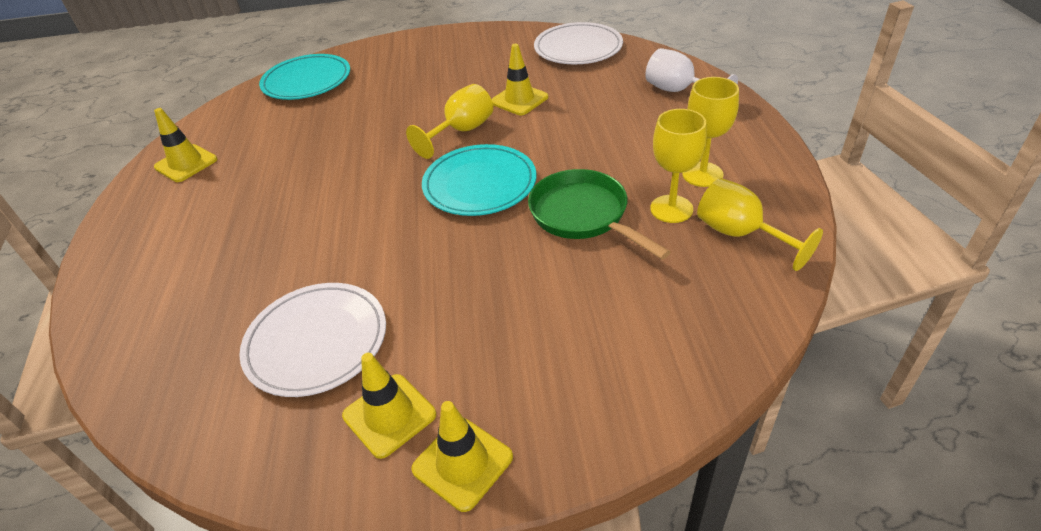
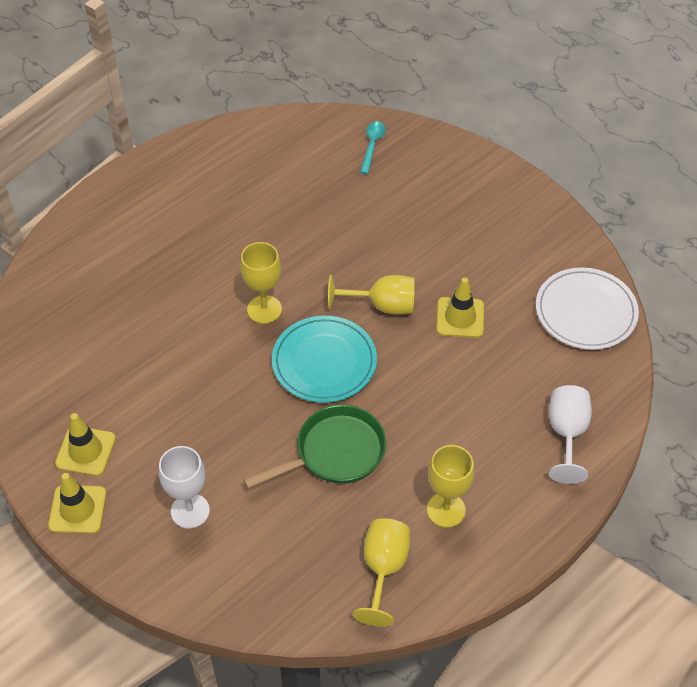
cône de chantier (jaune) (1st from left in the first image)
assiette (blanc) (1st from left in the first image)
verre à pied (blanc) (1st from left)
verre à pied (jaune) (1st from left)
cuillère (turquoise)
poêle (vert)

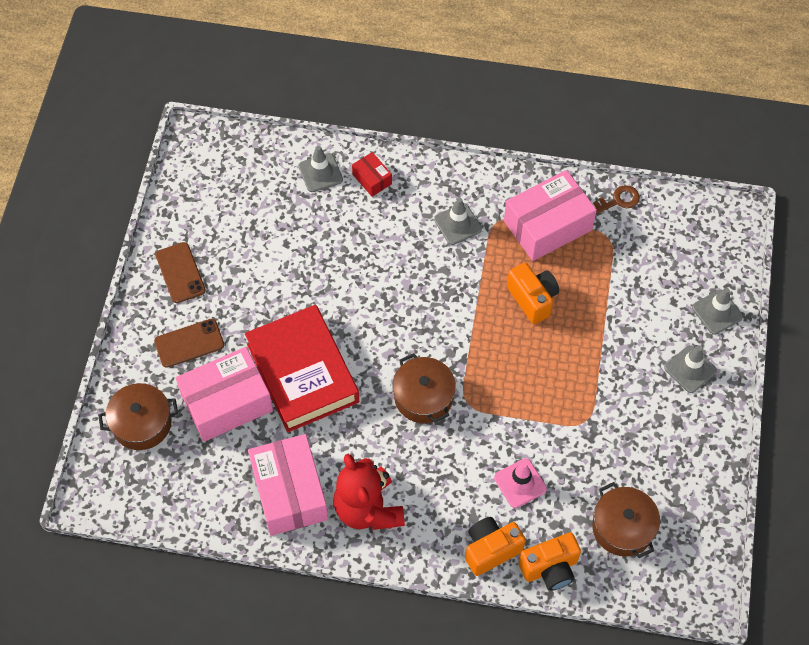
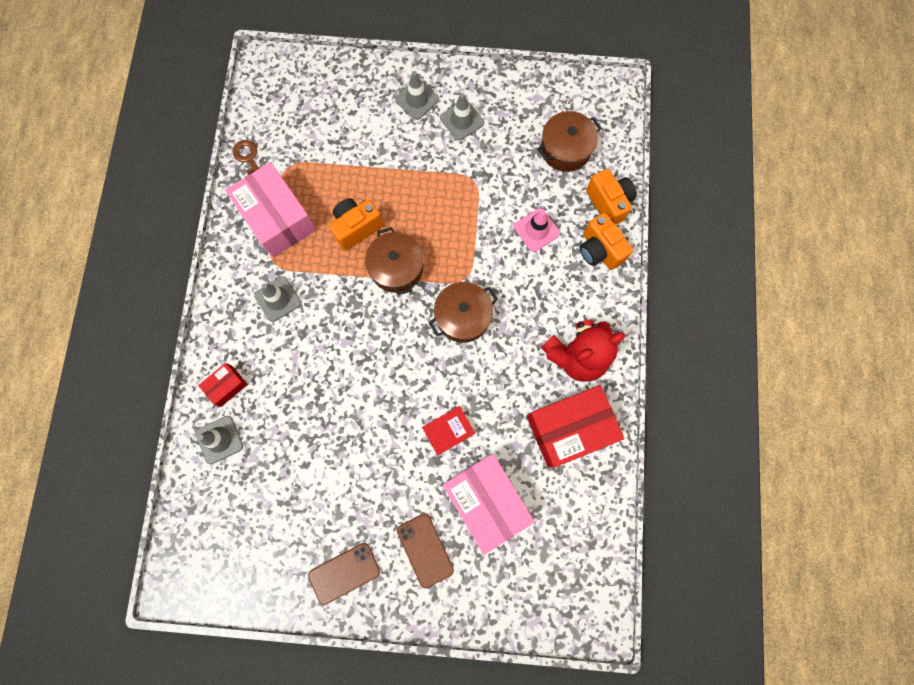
marmite (marron) (1st from left)
cône de chantier (gris) (4th from left)
boîte (rouge) (2nd from left)
livre (rouge)

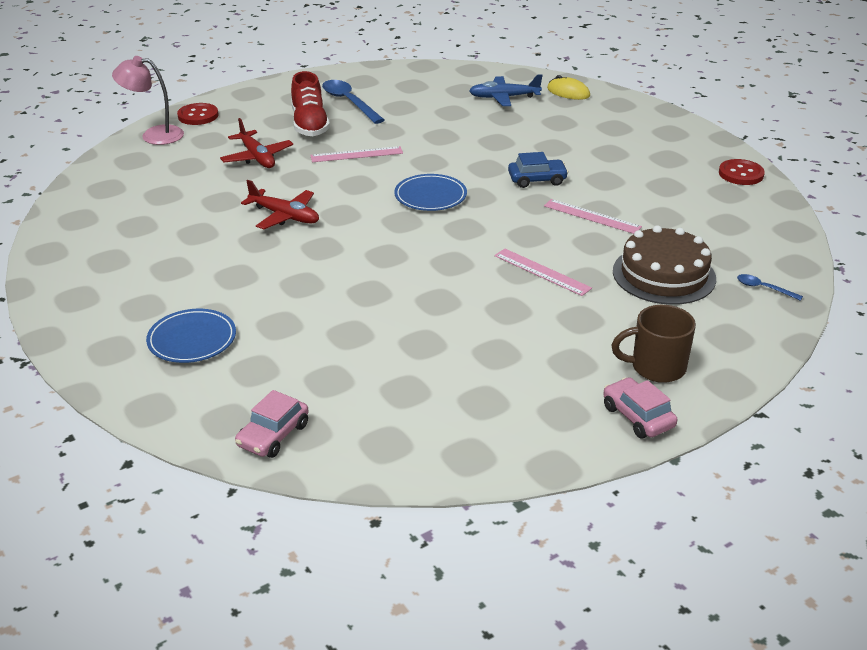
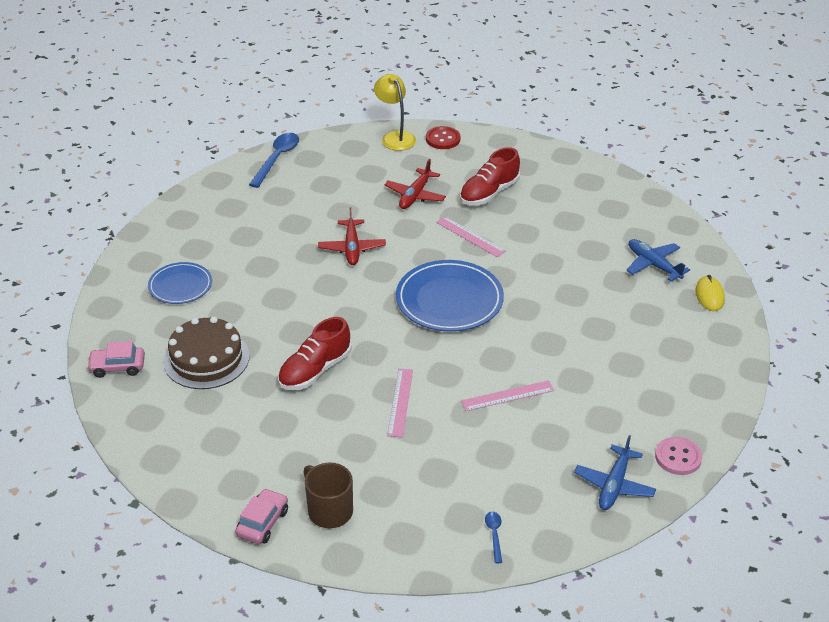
voiture (bleu)
chaussure (rouge) (1st from left)
avion (bleu) (1st from left)
cuillère (bleu) (1st from left)
gâteau (marron)
lampe (jaune)
bouton (rose)
règle (rose) (3rd from left)
assiette (bleu) (2nd from left)

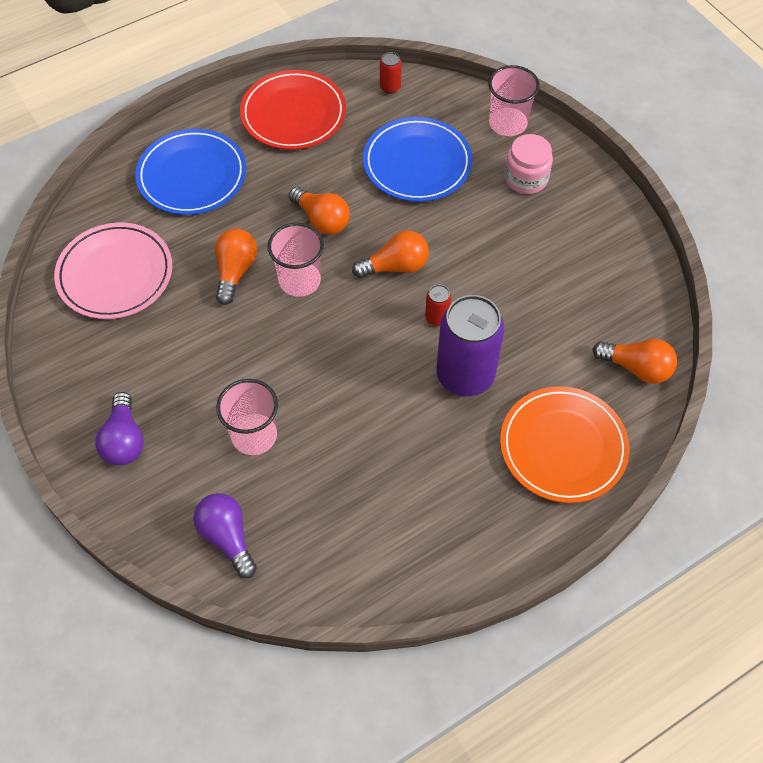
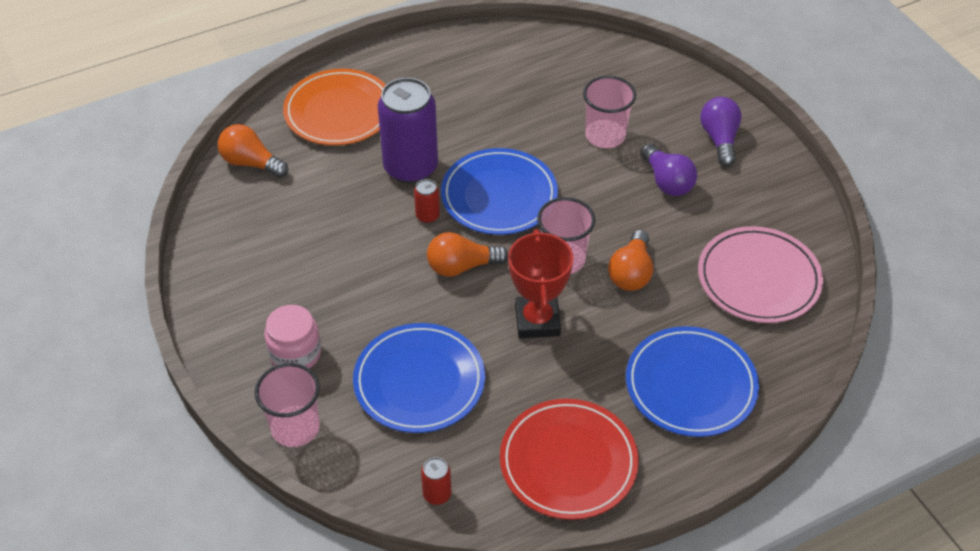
assiette (bleu) (2nd from left)
ampoule (violet) (1st from left)
trophée (rouge)

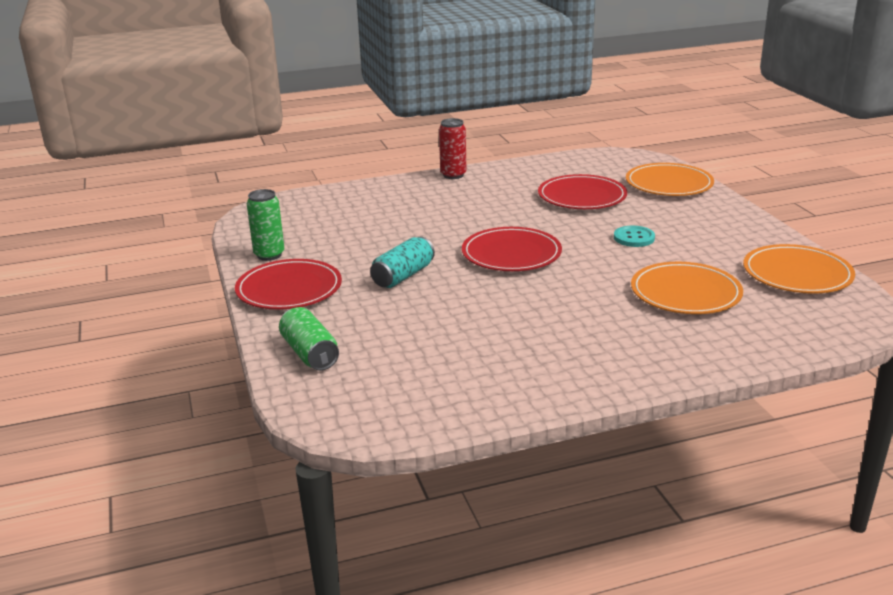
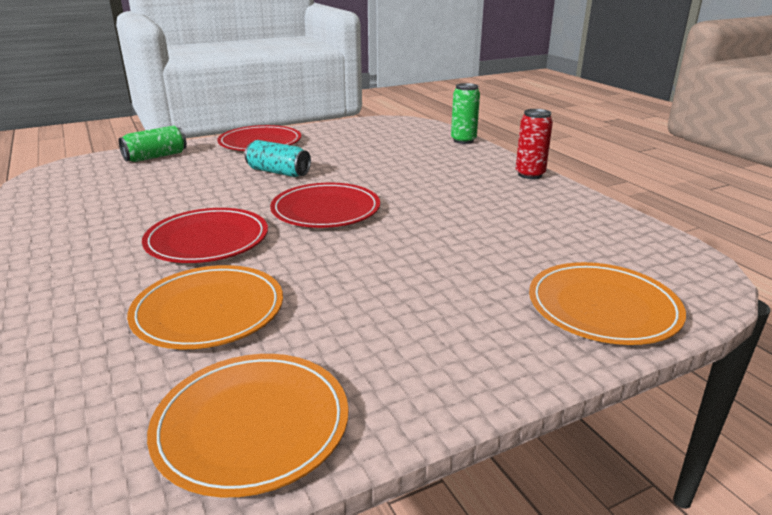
bouton (turquoise)
canette (vert) (2nd from left)
assiette (rouge) (1st from left)

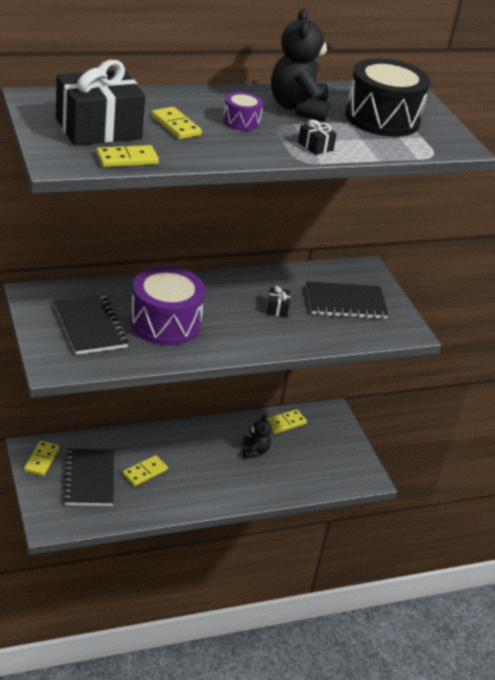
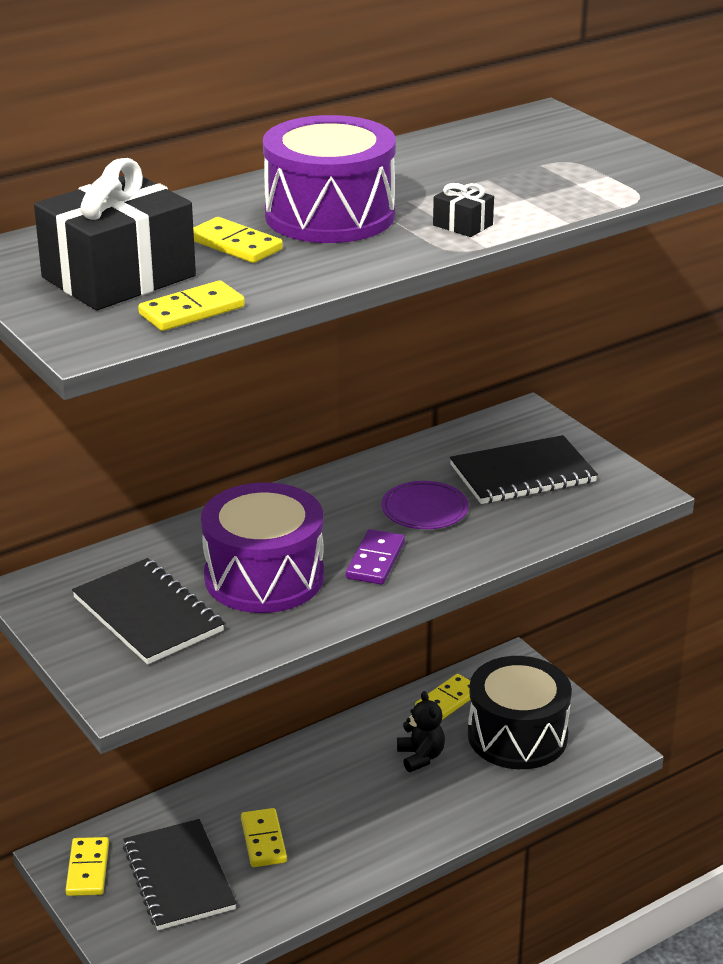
ours en peluche (noir) (2nd from left in the first image)
domino (violet)
tambour (noir)
assiette (violet)
domino (jaune) (4th from left)
tambour (violet) (2nd from left)

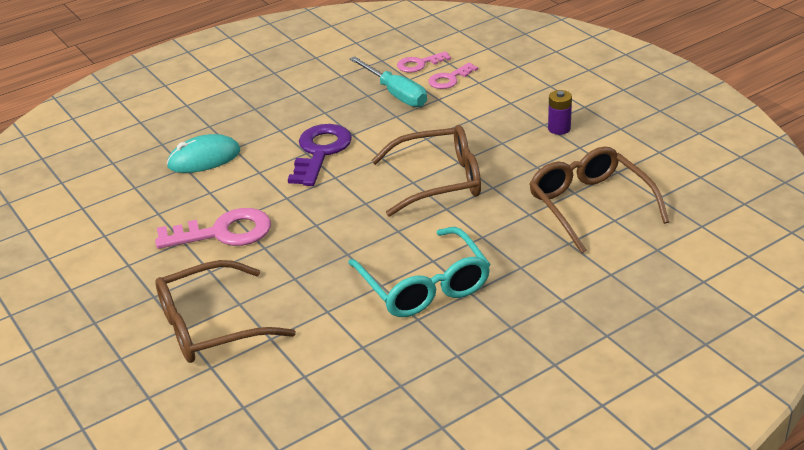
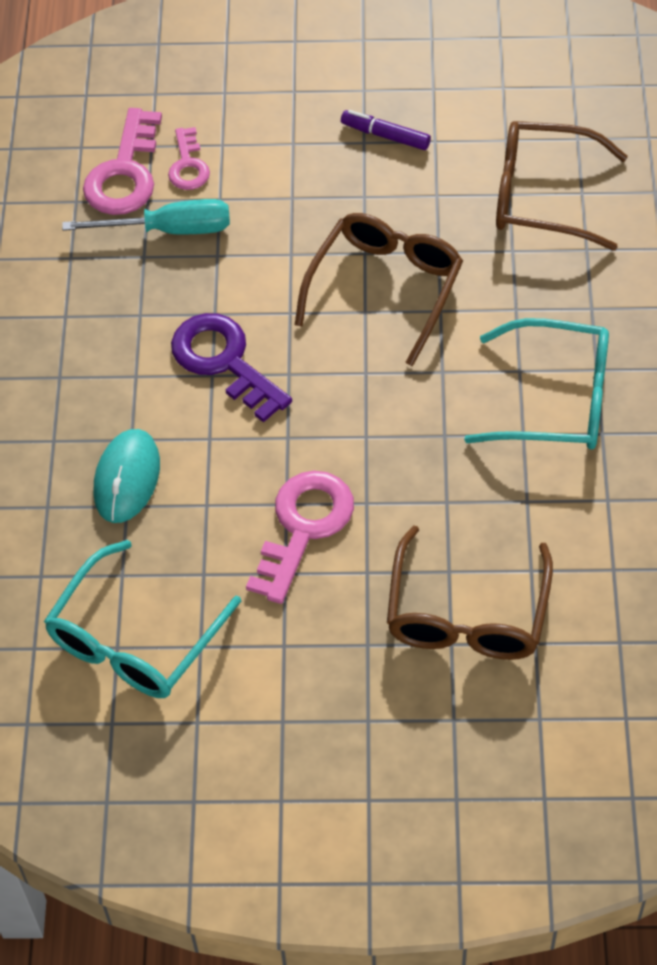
lunettes (turquoise) (1st from left)
feutre (violet)
clé (rose) (1st from left)

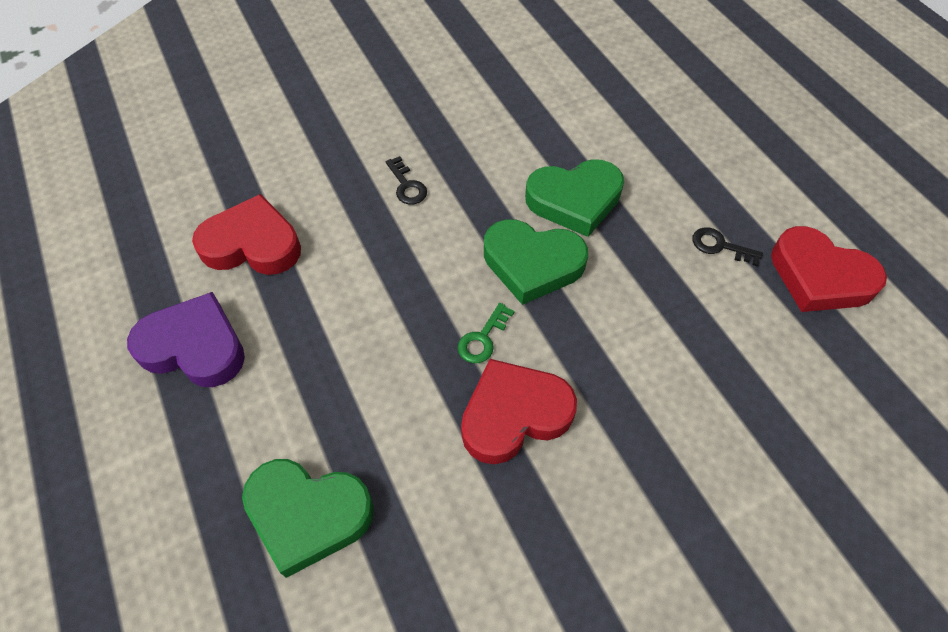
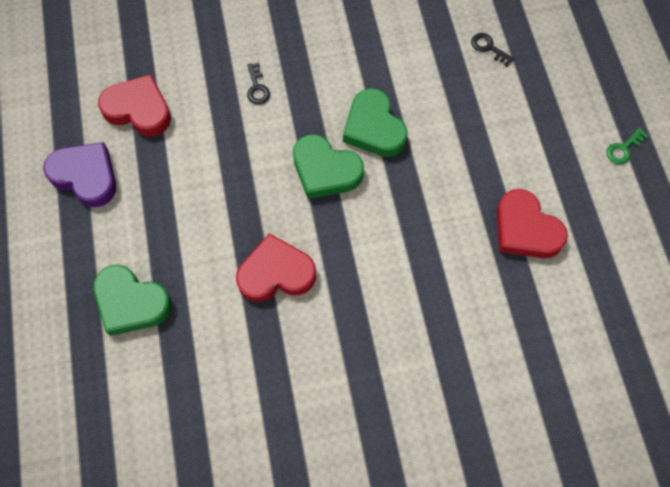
clé (vert)
clé (noir) (2nd from left)
cœur (vert) (3rd from left)

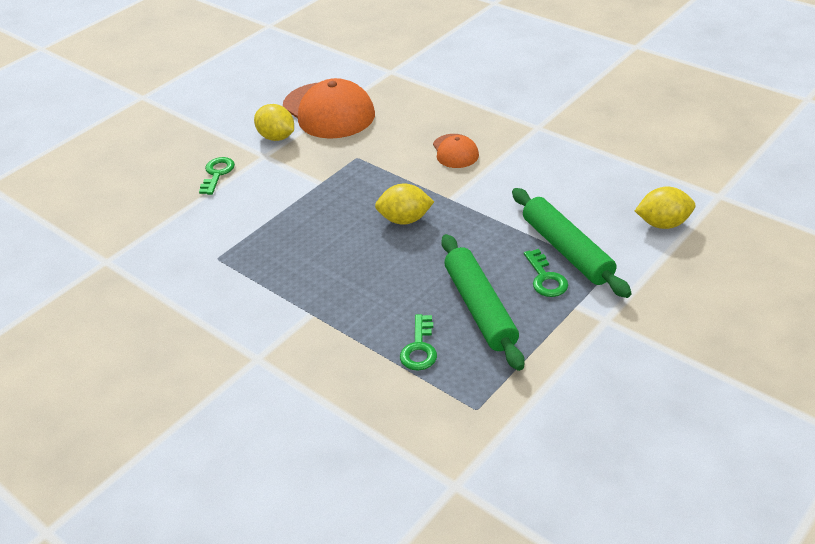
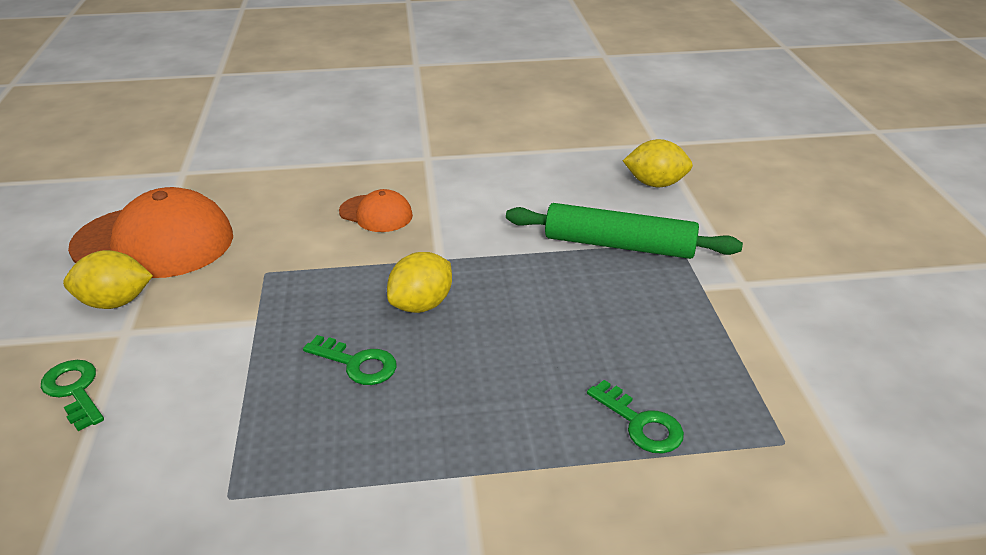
rouleau à pâtisserie (vert) (1st from left in the first image)
clé (vert) (2nd from left)
citron (jaune) (3rd from left)

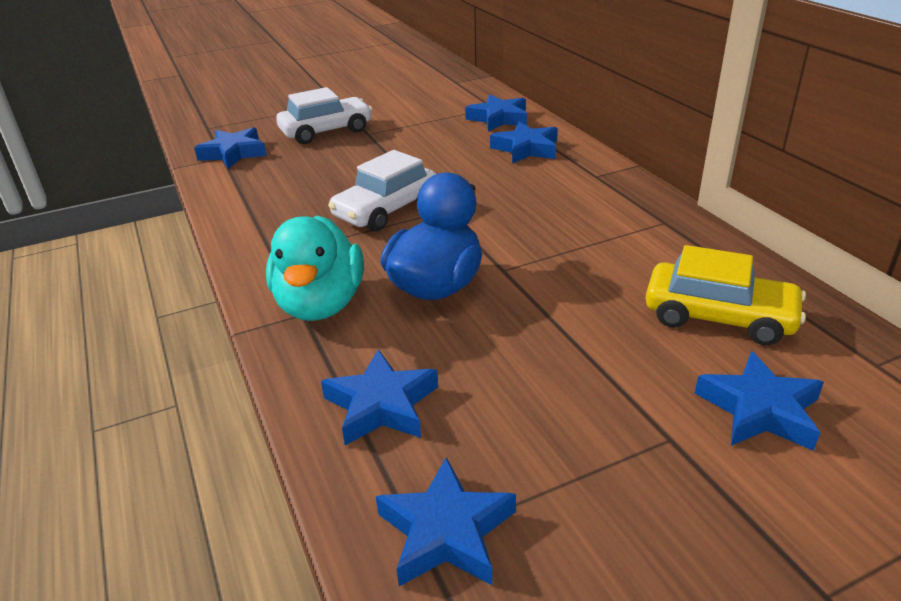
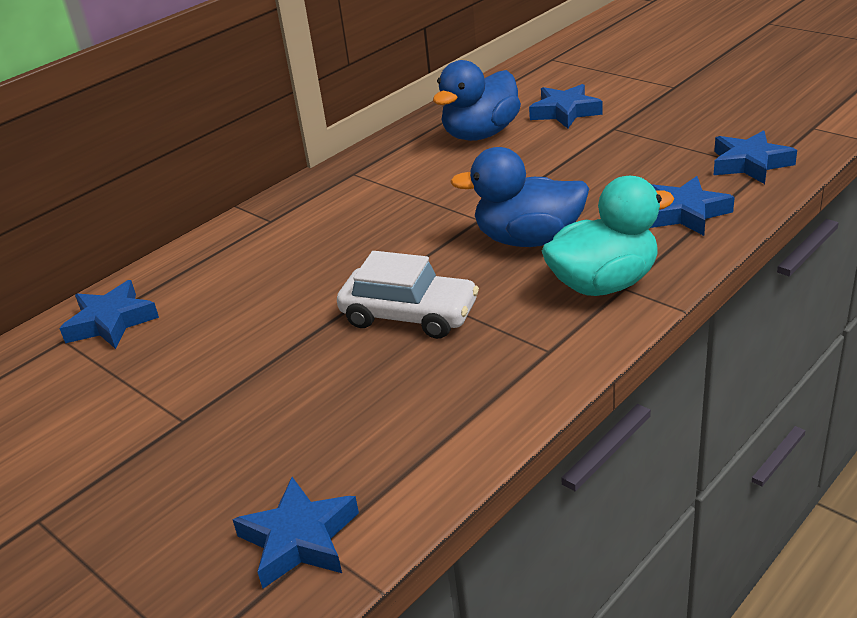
voiture (blanc) (1st from left in the first image)
étoile (bleu) (5th from left in the first image)
canard (bleu) (1st from left)

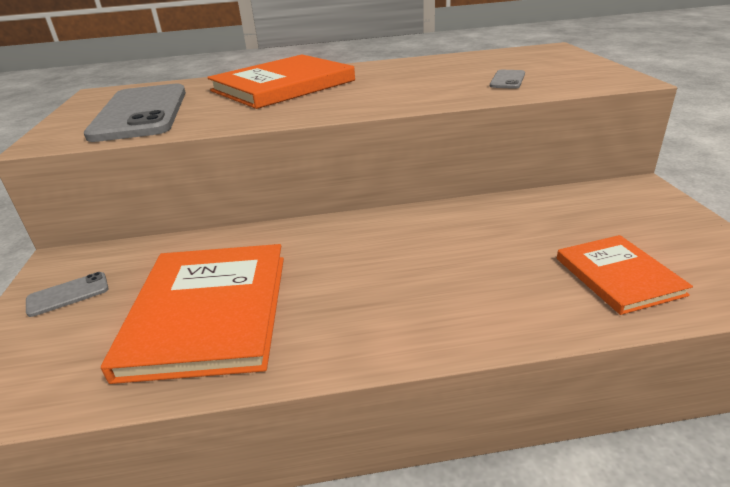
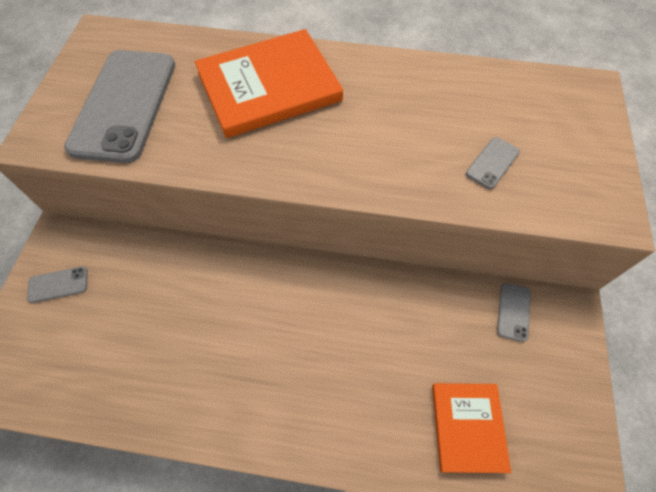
livre (orange) (1st from left in the first image)
téléphone (gris) (4th from left)

